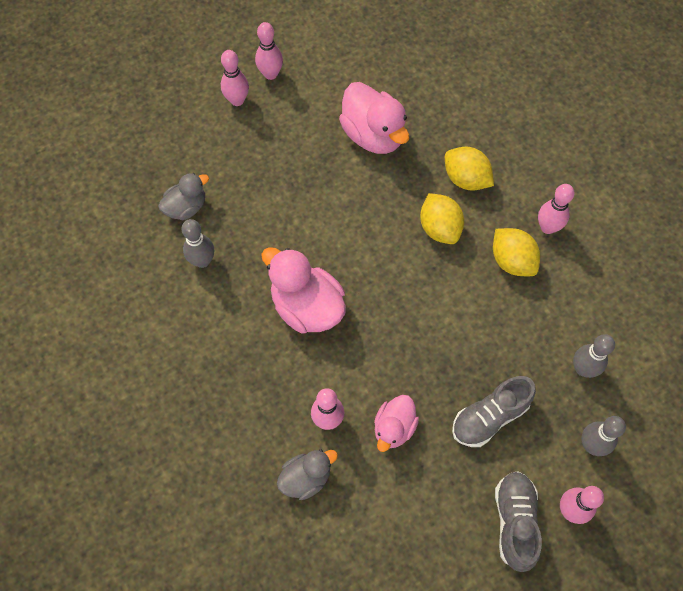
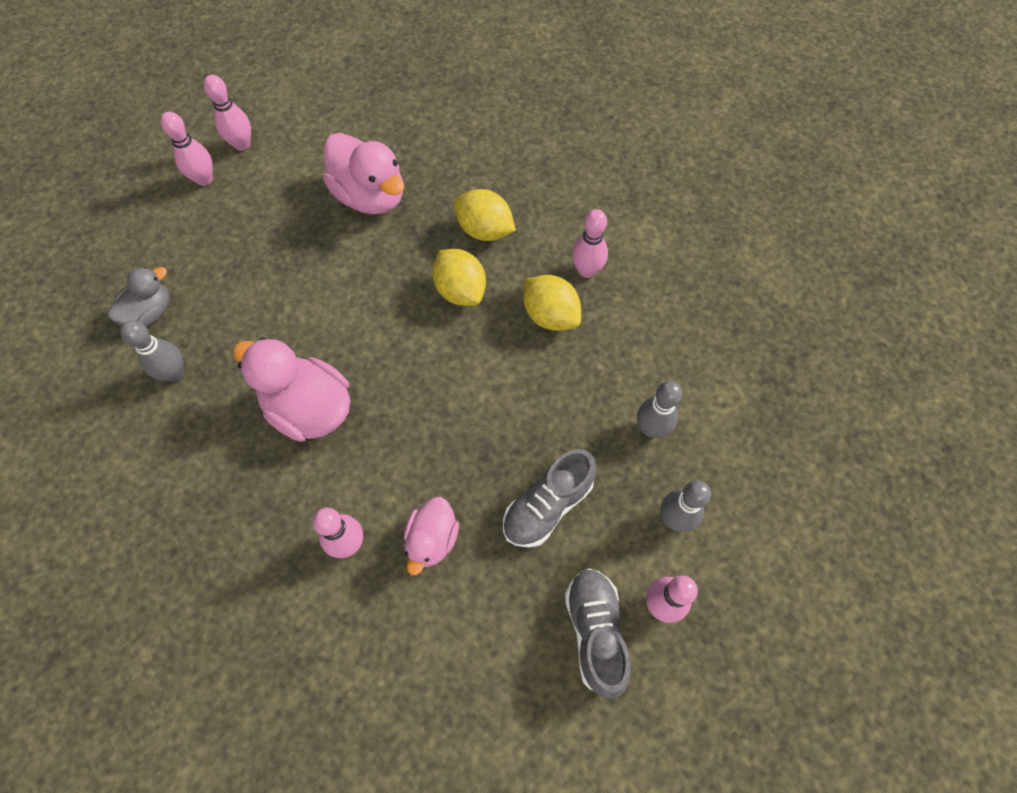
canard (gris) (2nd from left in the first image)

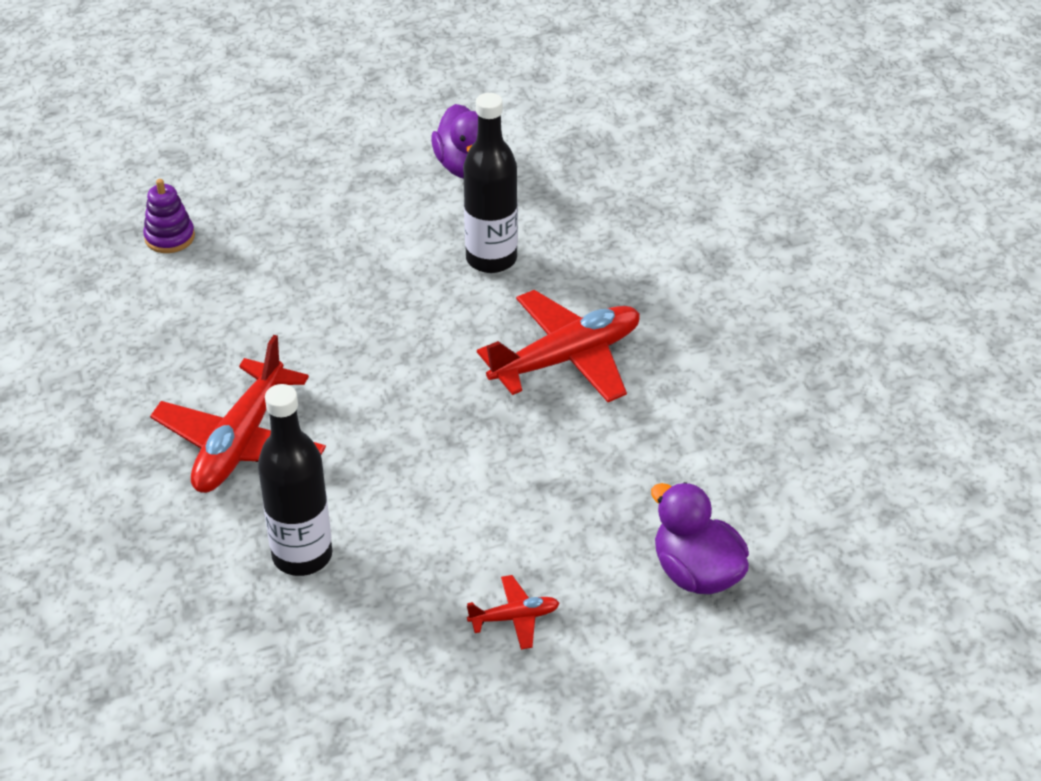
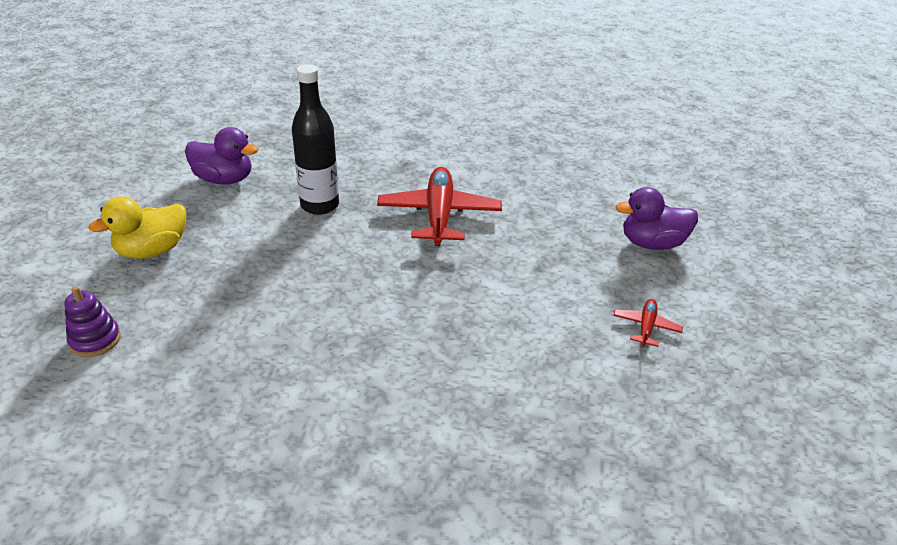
avion (rouge) (1st from left in the first image)
bouteille (noir) (1st from left in the first image)
canard (jaune)

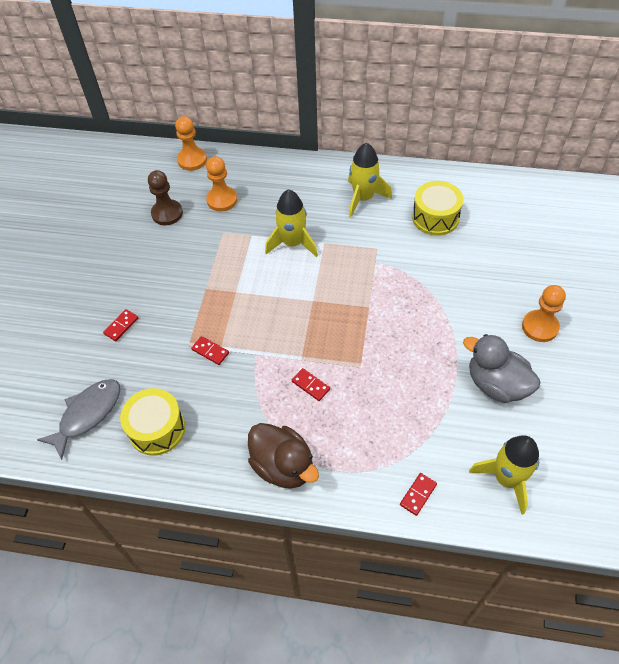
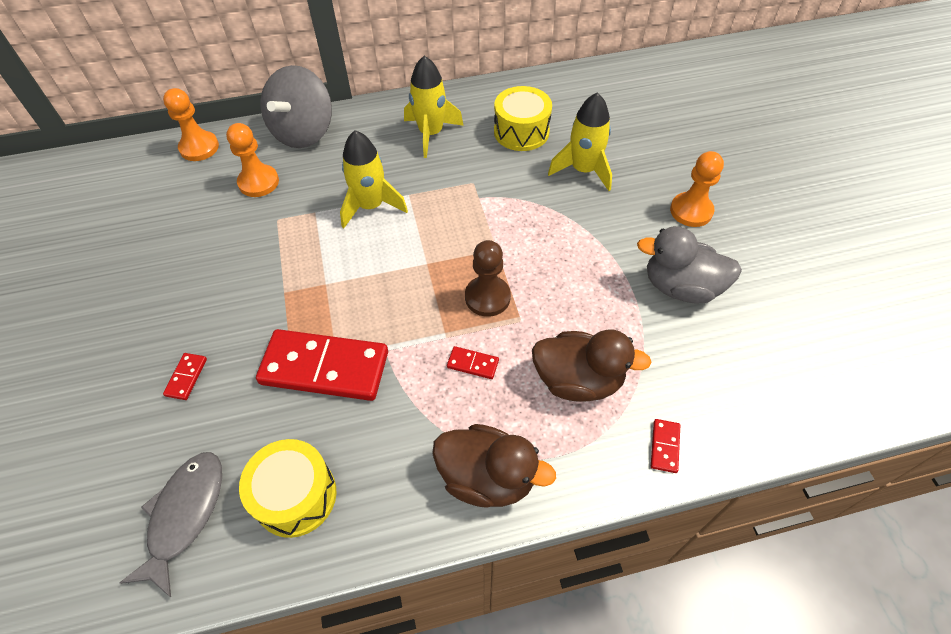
toupie (gris)
canard (marron) (2nd from left)
pion (marron)
fusée (jaune) (3rd from left)
domino (rouge) (2nd from left)

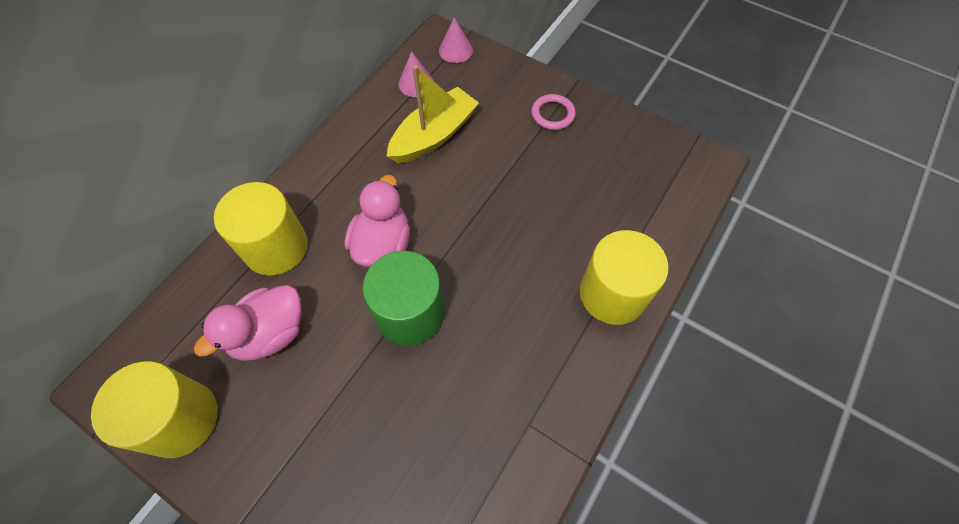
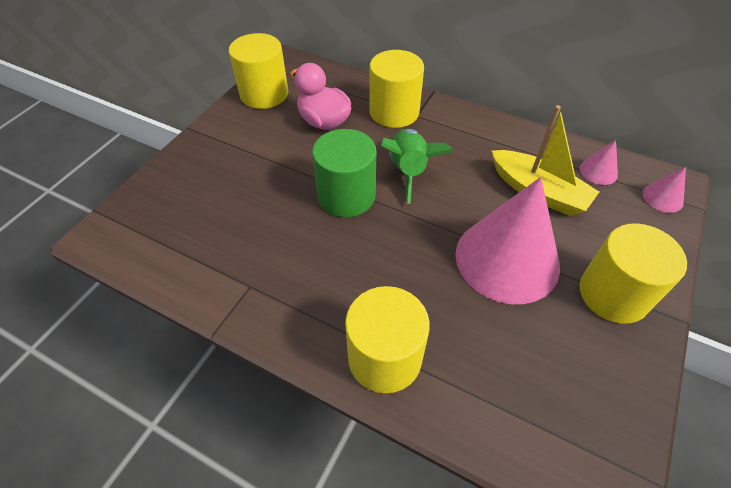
cône (rose) (1st from left)
fusée (vert)
cylindre (jaune) (4th from left)

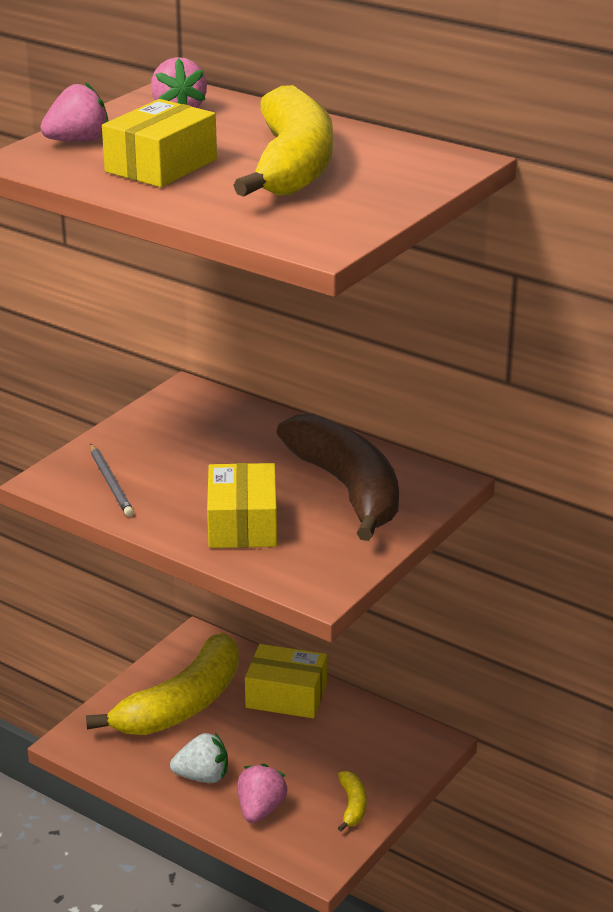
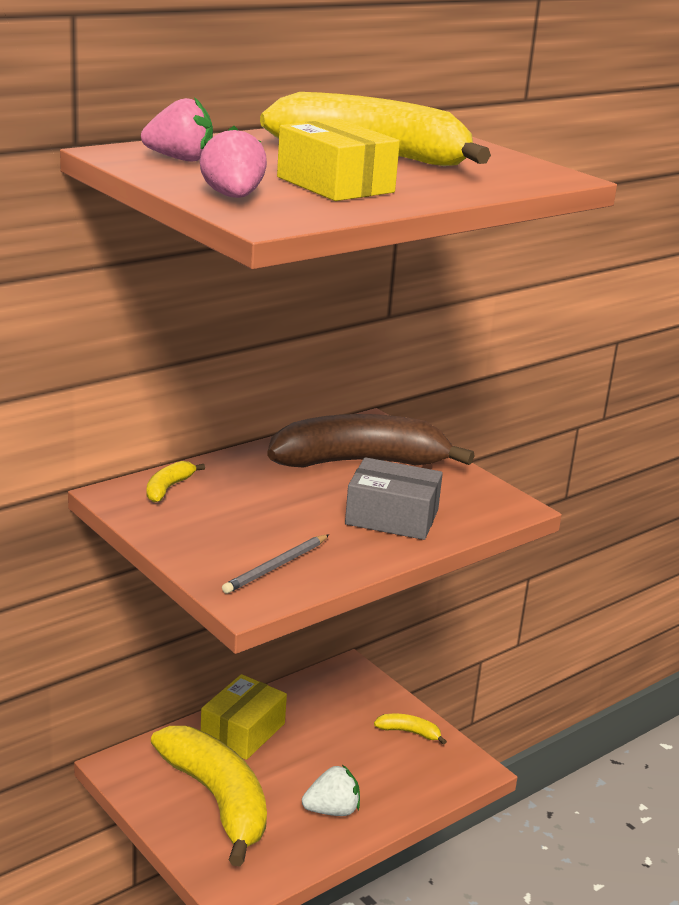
fraise (rose) (3rd from left in the first image)
banane (jaune) (1st from left)
boîte (gris)
crayon (gris)
fraise (blanc)

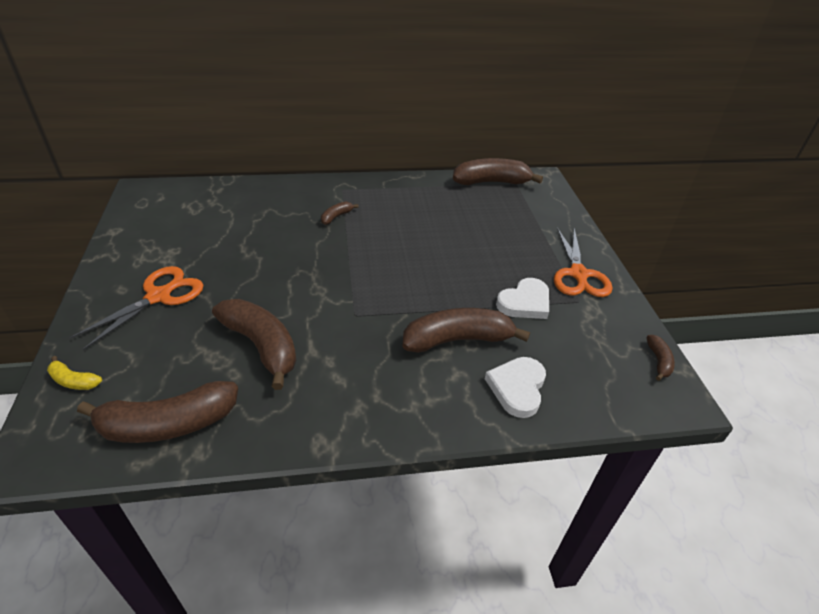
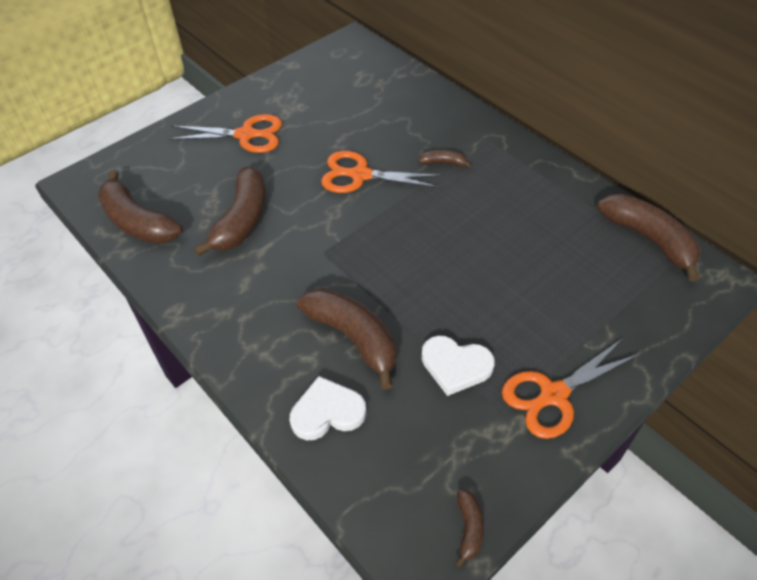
banane (jaune)
ciseaux (orange) (2nd from left)
banane (marron) (5th from left)

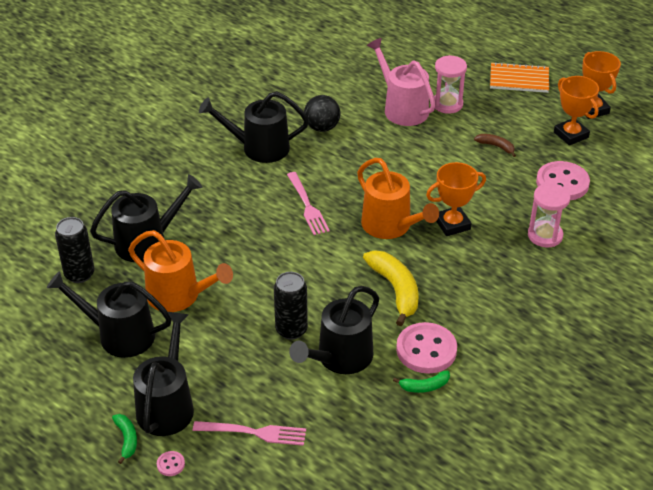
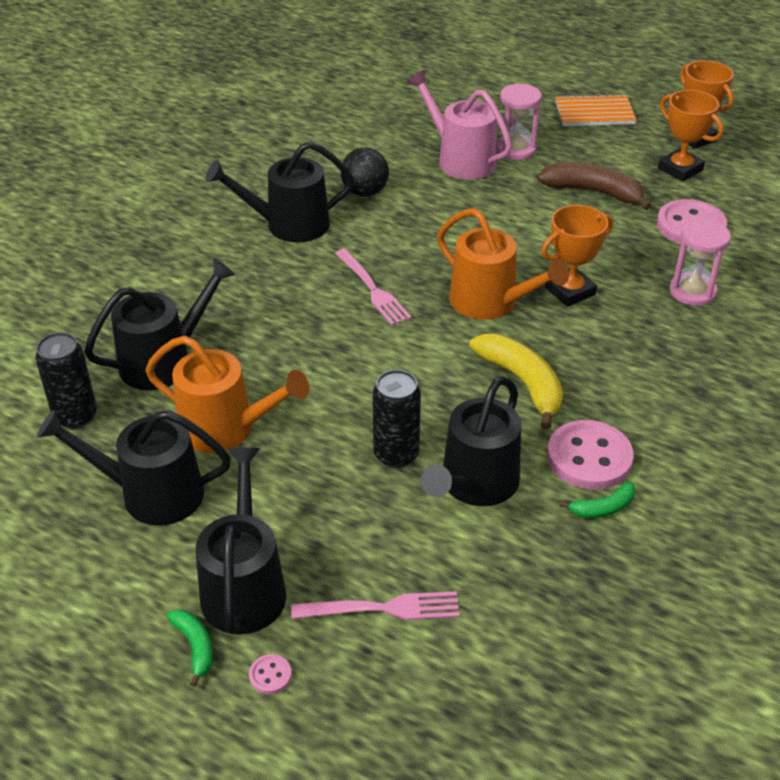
banane (marron)

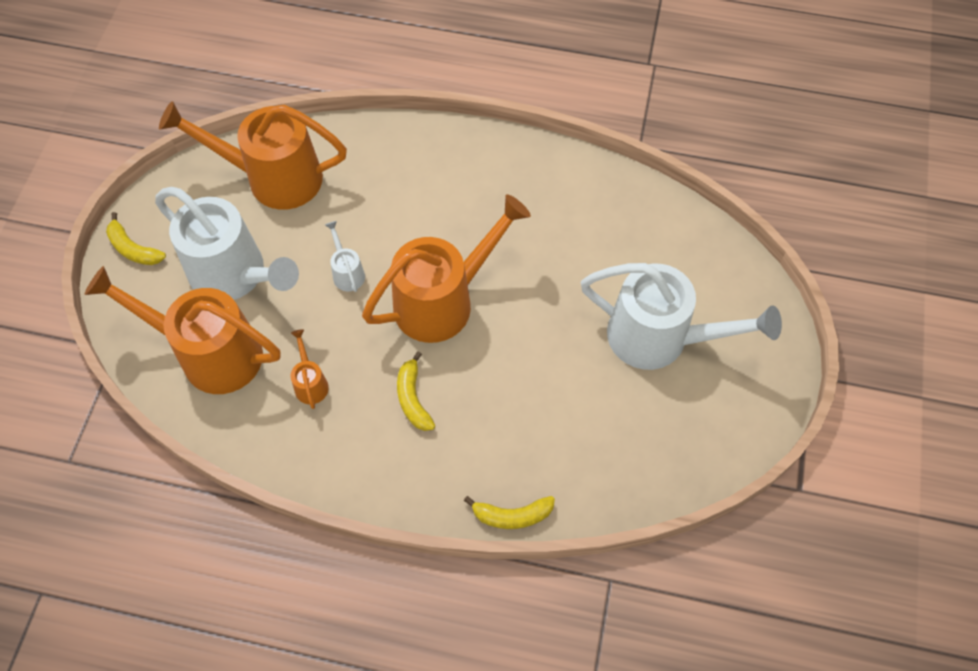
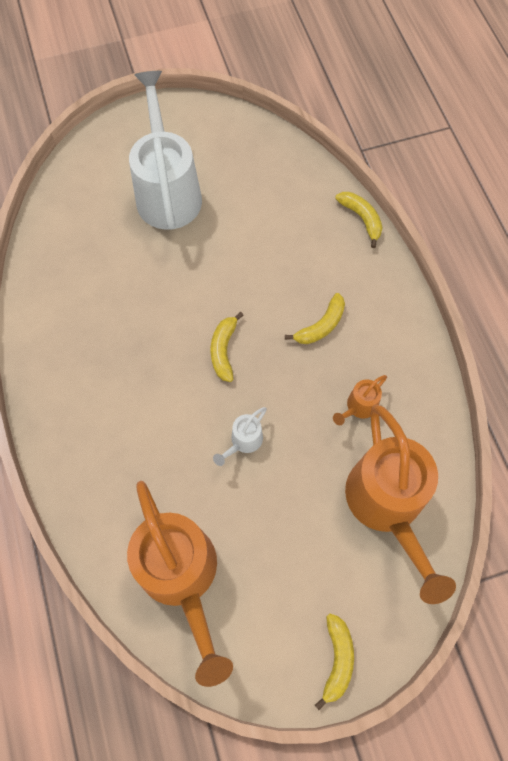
arrosoir (blanc) (1st from left in the first image)
banane (jaune) (1st from left)

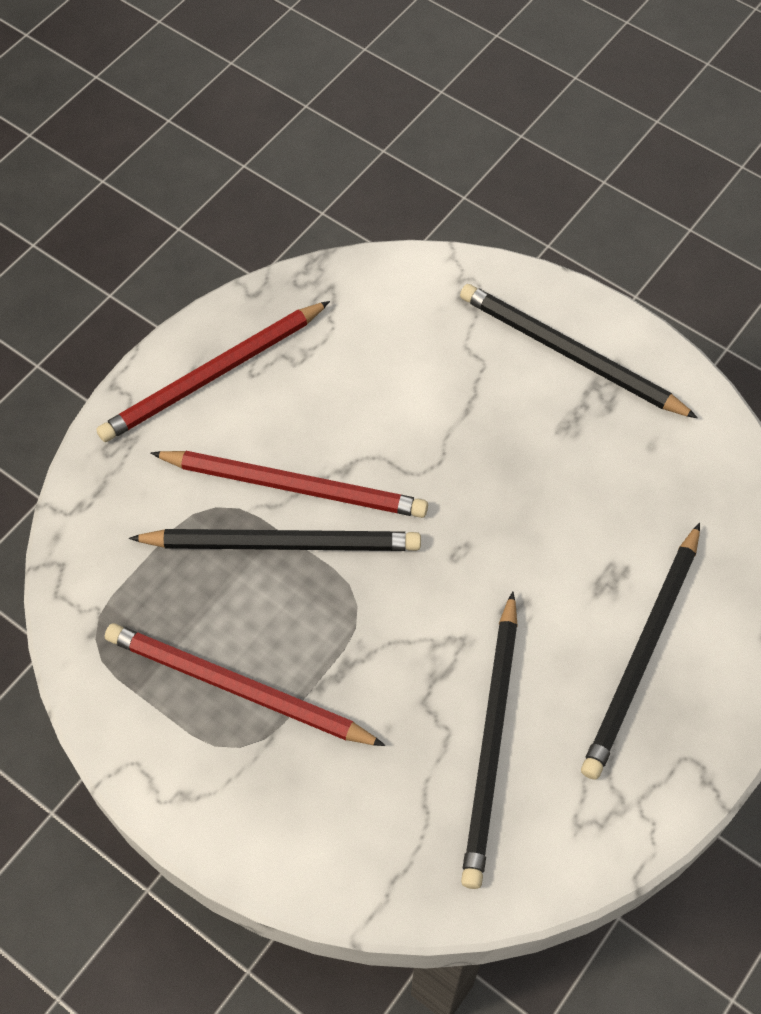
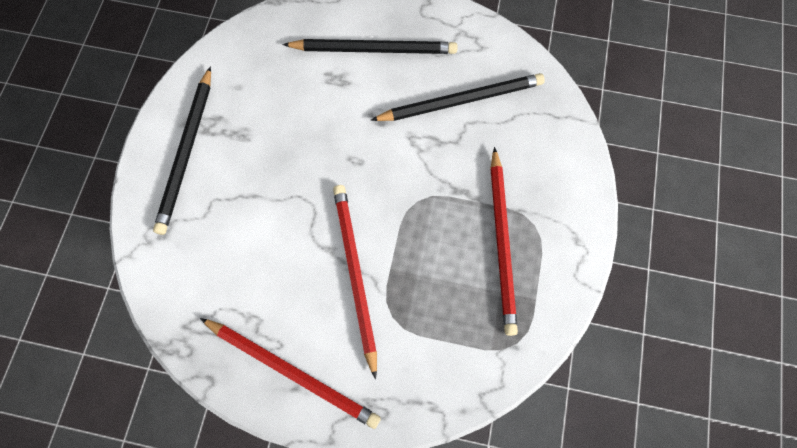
crayon (noir) (1st from left in the first image)

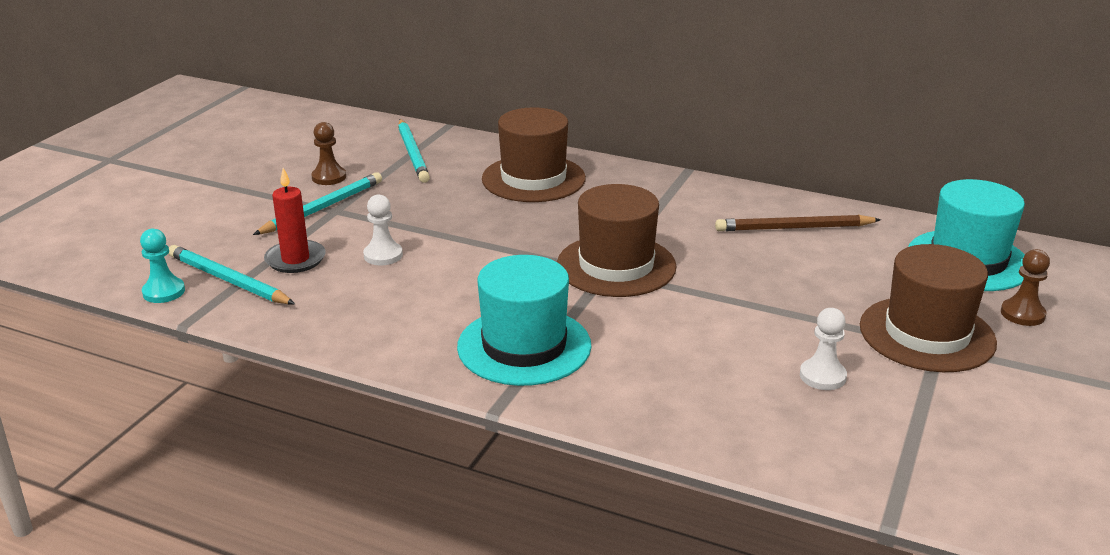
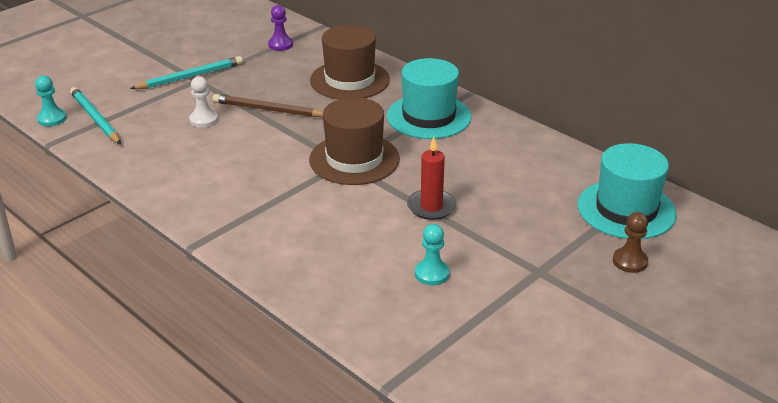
pion (marron) (1st from left in the first image)
chapeau (marron) (3rd from left in the first image)
bougie (rouge)
chapeau (turquoise) (1st from left)
crayon (marron)
pion (violet)
pion (turquoise) (2nd from left)

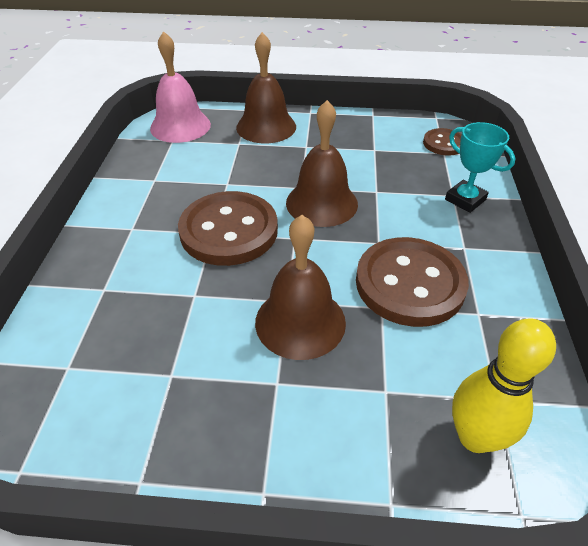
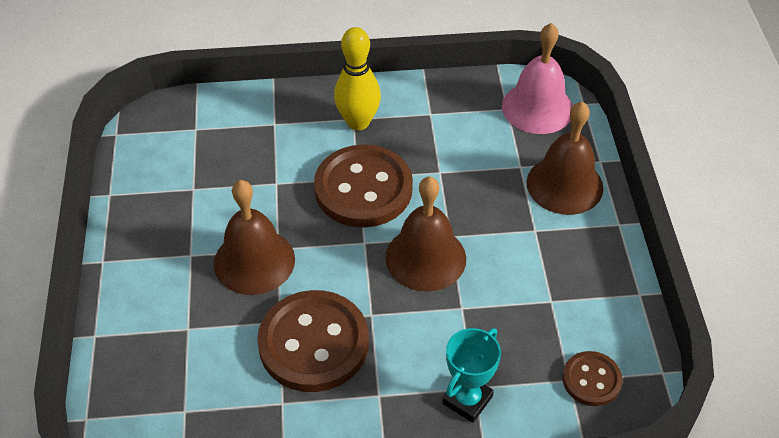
quille (jaune)

